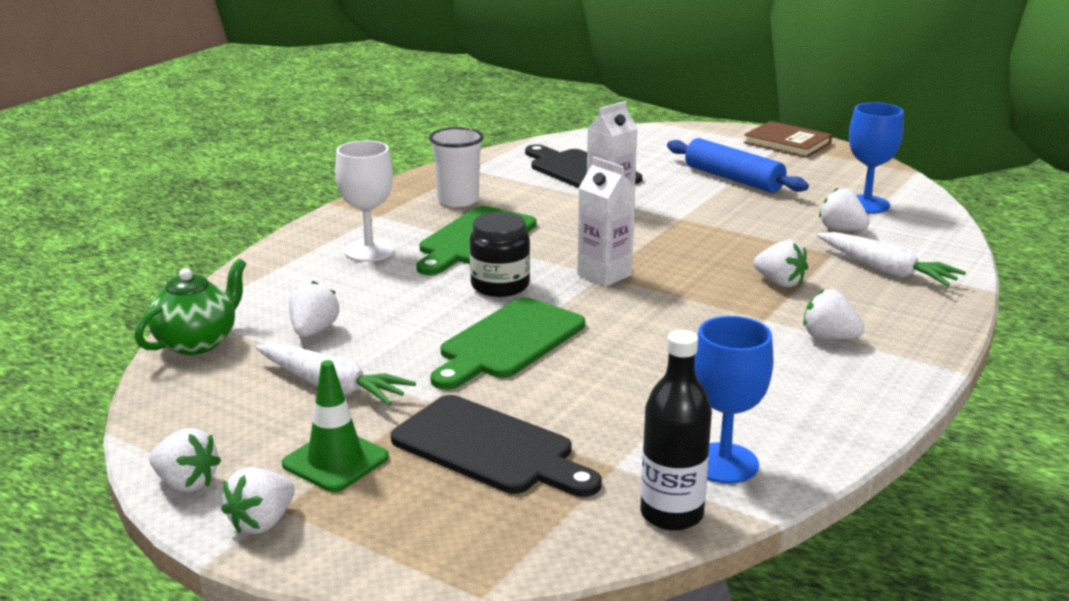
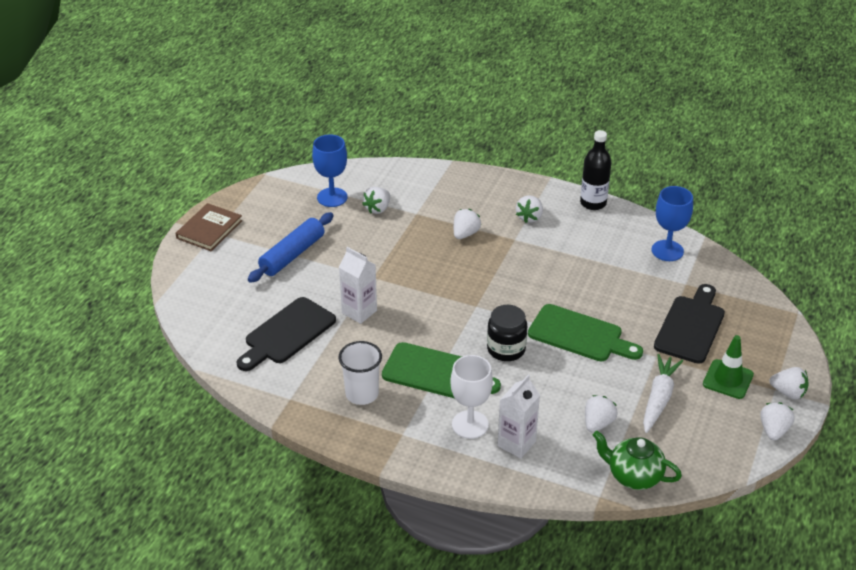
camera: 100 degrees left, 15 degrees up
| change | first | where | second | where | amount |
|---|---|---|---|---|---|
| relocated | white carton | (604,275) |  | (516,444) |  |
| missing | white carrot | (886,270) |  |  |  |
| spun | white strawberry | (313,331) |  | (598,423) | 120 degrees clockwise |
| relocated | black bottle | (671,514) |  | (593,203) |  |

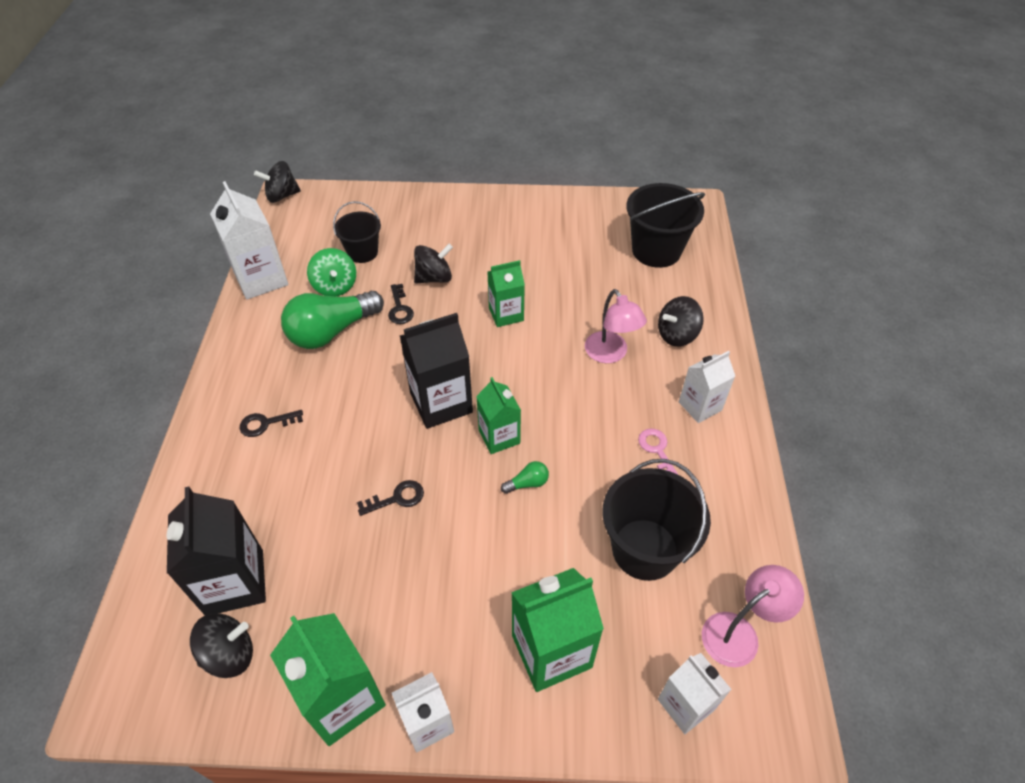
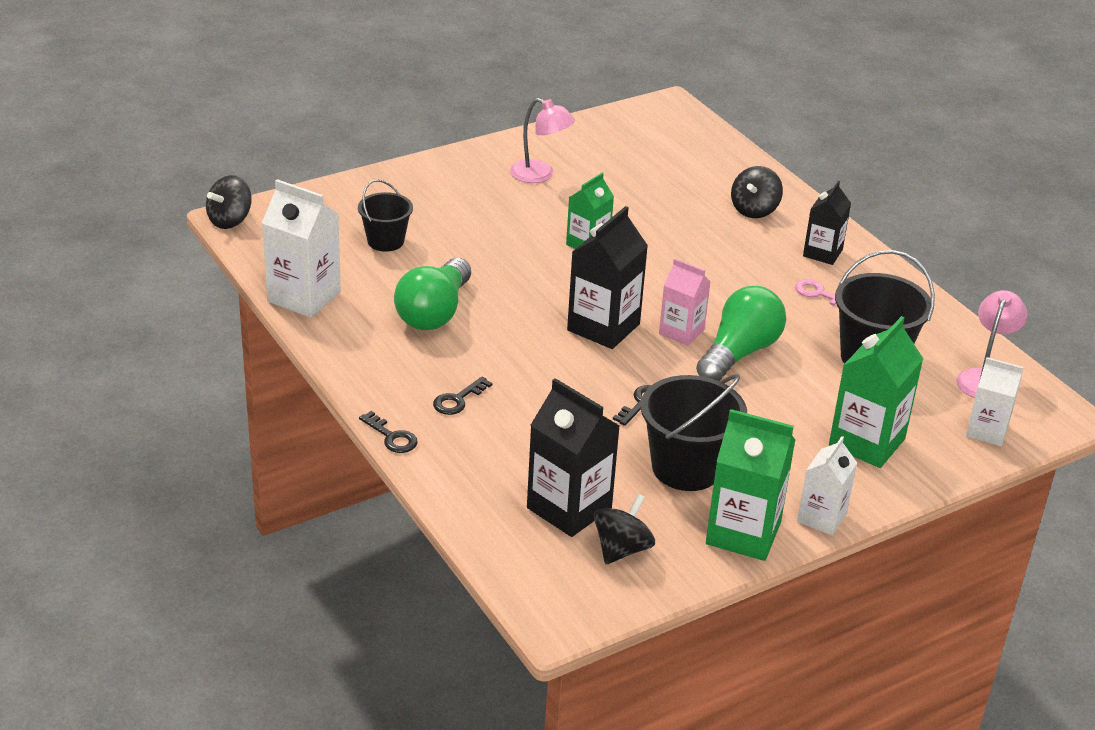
camera: 35 degrees left, 15 degrees down
| change | first | where | second | where | amount |
|---|---|---|---|---|---|
| relocated | black bucket | (656,250) |  | (686,468) |  |
| missing | black spinning top | (434,278) |  |  |  |
| missing | green spinning top | (335,286) |  |  |  |
| relocated | black key | (400,308) |  | (392,437) |  |
| relocated | pink lamp | (610,354) |  | (540,175) |  |
| colour | white carton | (700,406) | black carton | (822,253) |  |
| colour | green carton | (499,437) | pink carton | (681,332) |  |
| size | green light bulb | (527,483) |  | (739,353) | x2.44 |

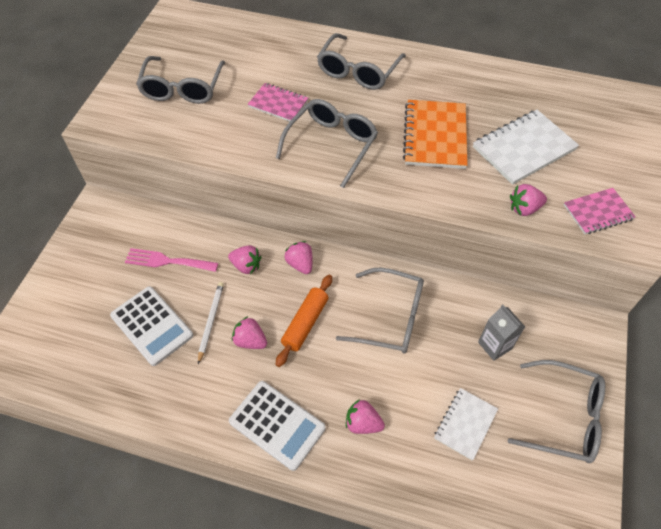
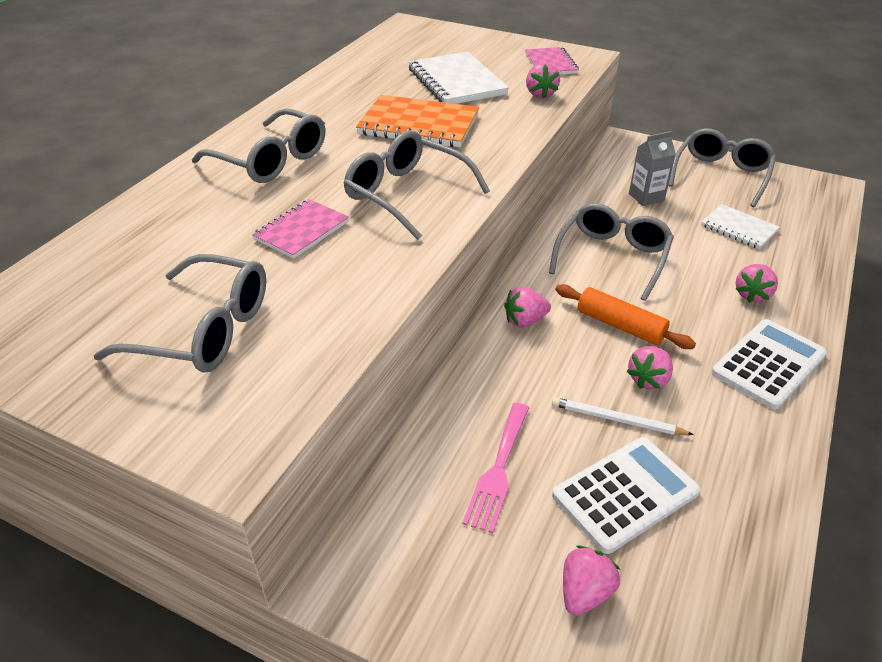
camera: 80 degrees left, 15 degrees down
| change | first | where | second | where | amount |
|---|---|---|---|---|---|
| relocated | pink strawberry | (246,266) |  | (585,592) |  |

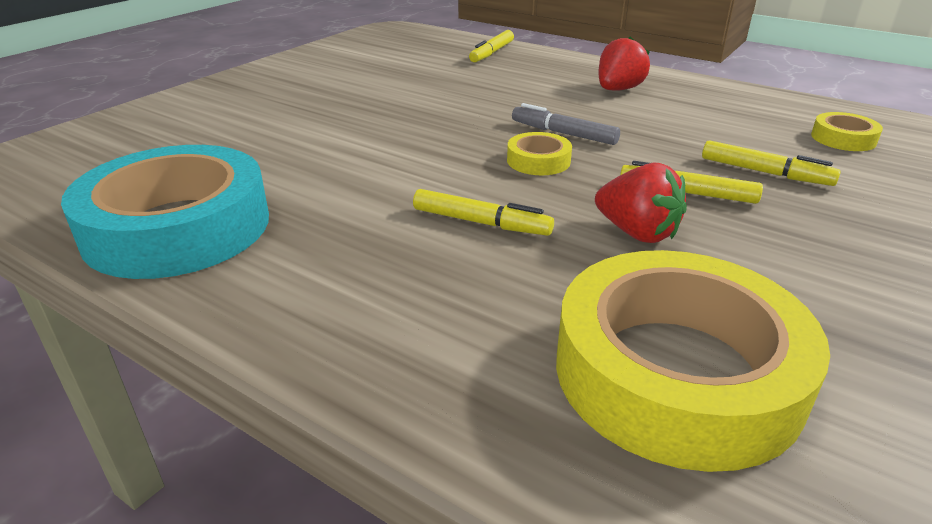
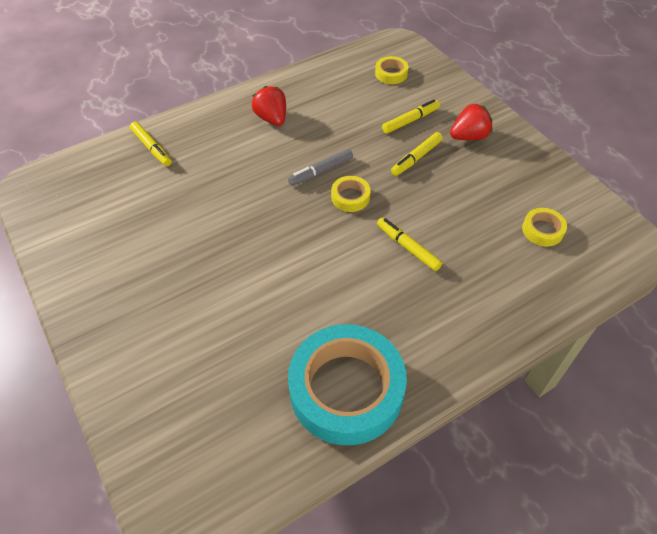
camera: 65 degrees left, 20 degrees up
| change | first | where | second | where | amount |
|---|---|---|---|---|---|
| relocated | red strawberry | (637,233) |  | (469,136) |  |
| spun | yellow marker | (481,223) |  | (408,247) | 90 degrees counterclockwise |
| size | yellow tape | (676,372) |  | (542,230) | x0.43 |

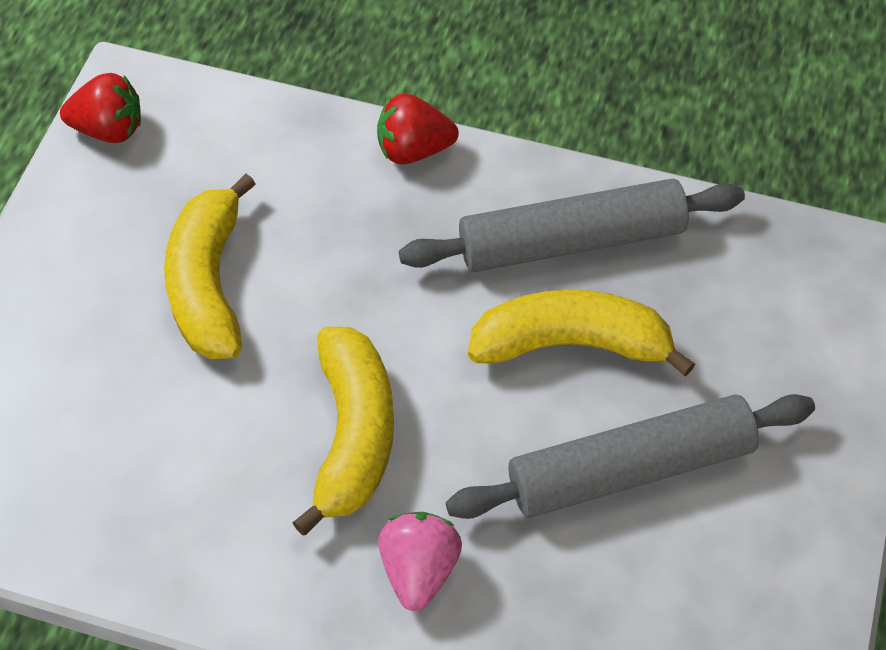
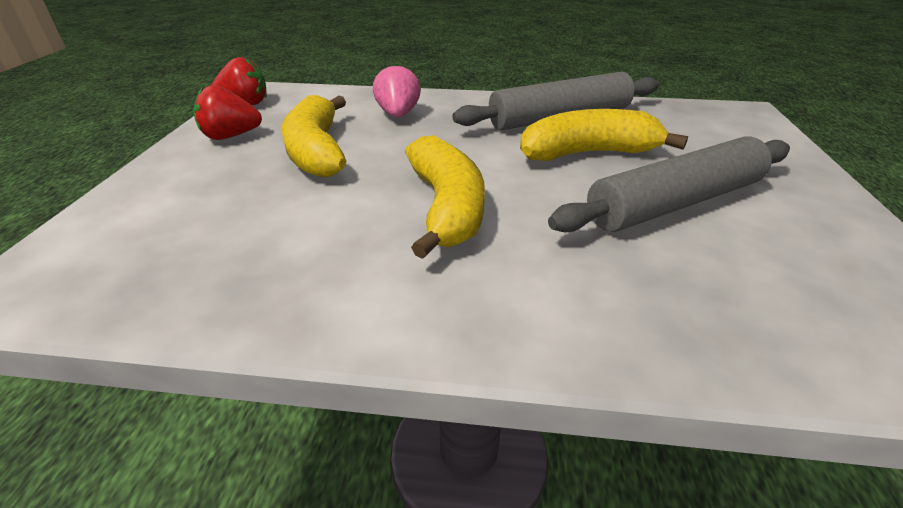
camera: 10 degrees left, 20 degrees down
| change | first | where | second | where | amount |
|---|---|---|---|---|---|
| relocated | red strawberry | (413,150) |  | (231,136) |  |
| relocated | pink strawberry | (419,570) |  | (398,114) |  |

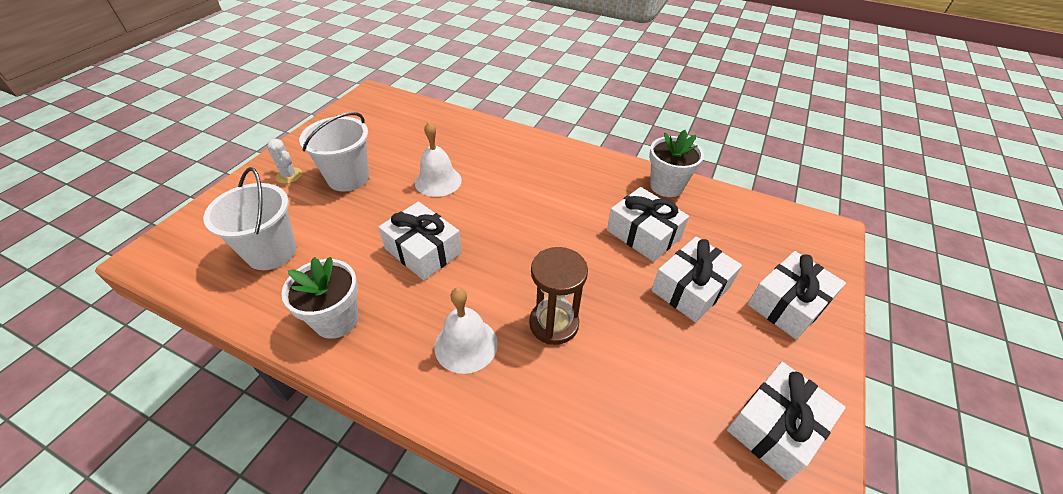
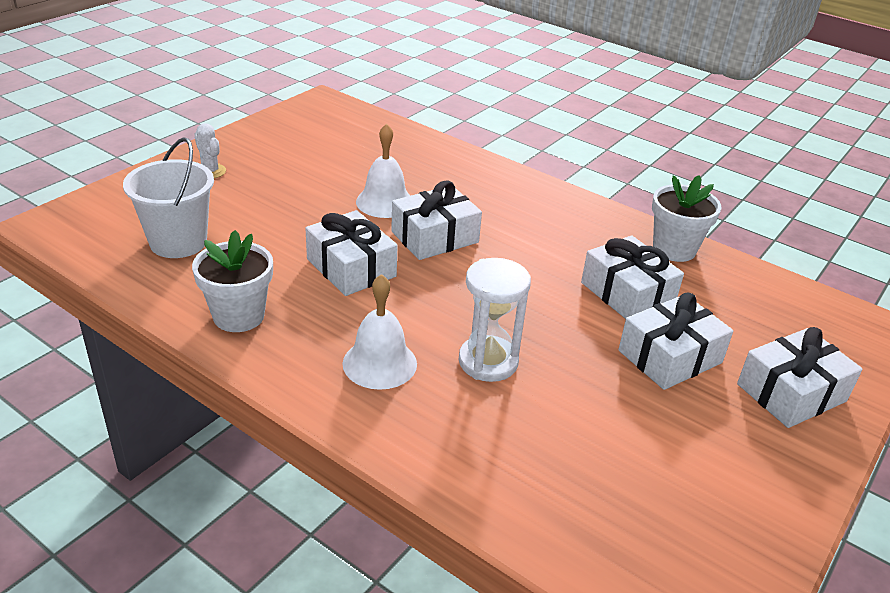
camera: 10 degrees right, 10 degrees down
| change | first | where | second | where | amount |
|---|---|---|---|---|---|
| missing | white bucket | (348,178) |  |  |  |
| colour | brown hourglass | (554,324) | white hourglass | (488,362) |  |
| relocated | white gift | (775,427) |  | (434,237) |  |

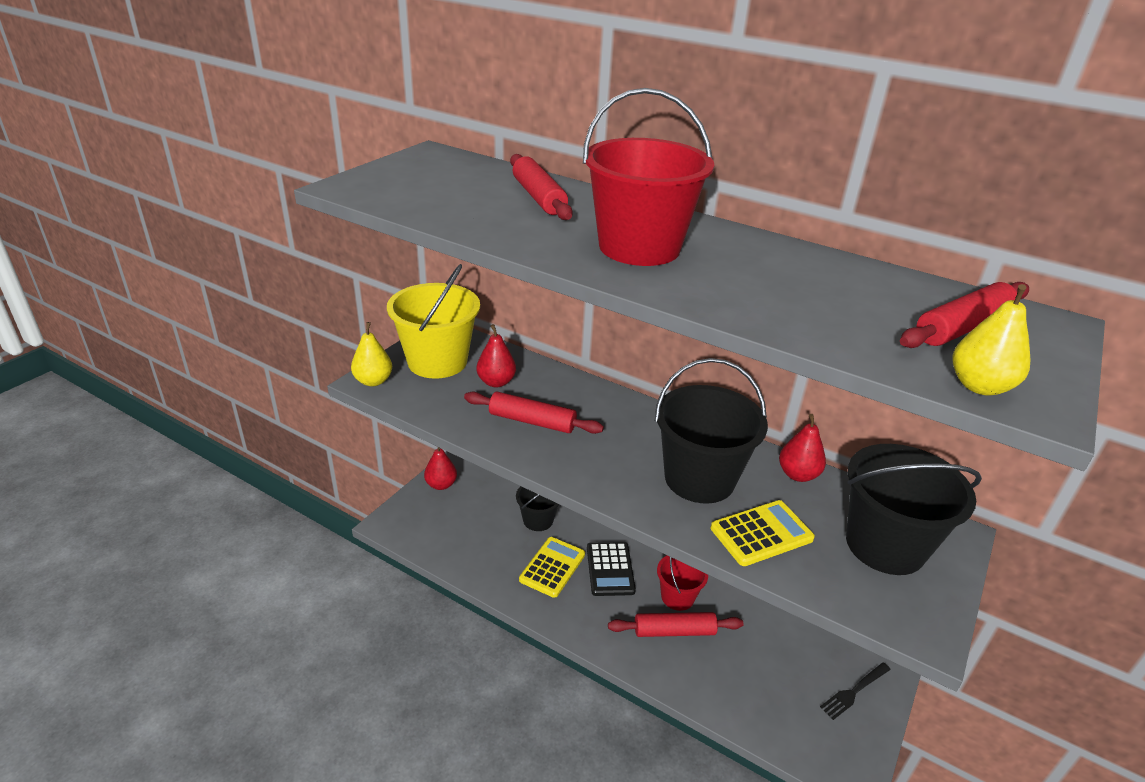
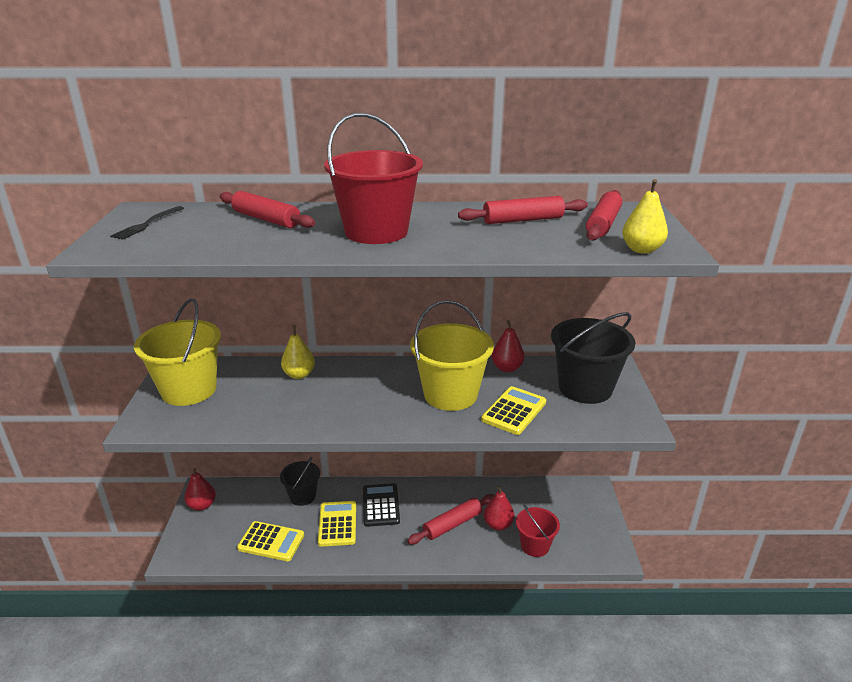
camera: 30 degrees left, 5 degrees down
| change | first | where | second | where | amount |
|---|---|---|---|---|---|
| relocated | yellow pear | (373,381) |  | (299,375) |  |
| relocated | red pear | (496,382) |  | (498,524) |  |
| colour | black bucket | (699,479) | yellow bucket | (450,394) |  |
| relocated | red rolling pin | (532,421) |  | (522,220) |  |
| spun | black calculator | (610,569) |  | (381,505) | 150 degrees counterclockwise |
| relocated | red bucket | (677,597) |  | (535,545) |  |
| relocated | black fork | (854,692) |  | (147,224) |  |
| appeared |  |  | yellow calculator | (271,542) |  |

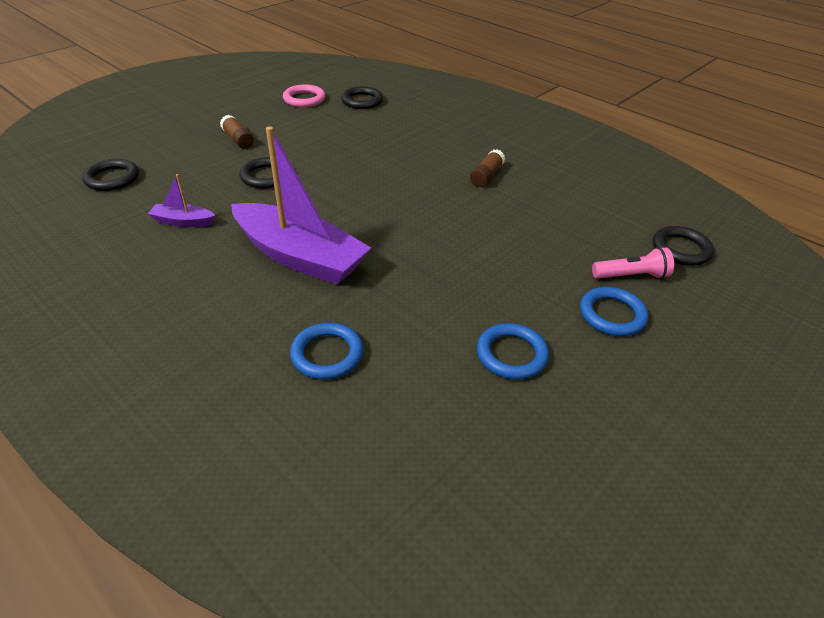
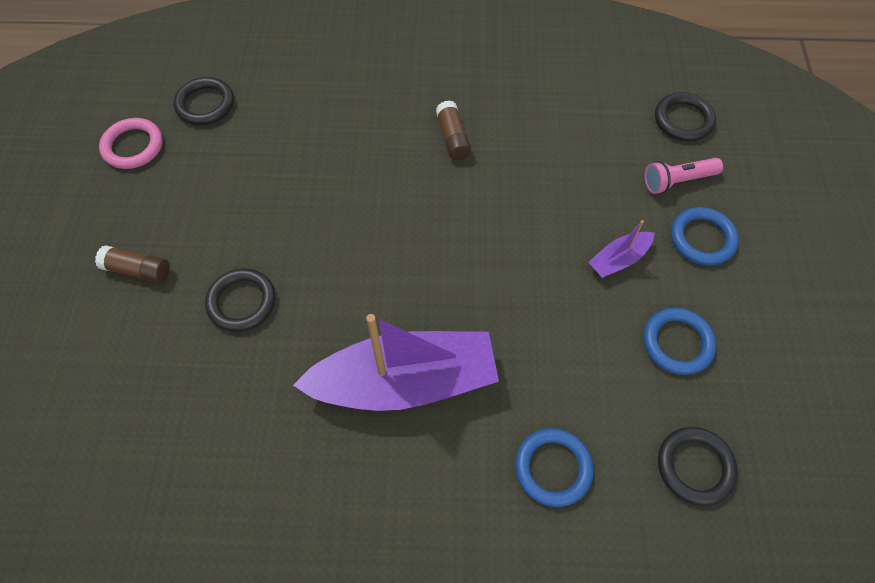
camera: 40 degrees left, 20 degrees up
| change | first | where | second | where | amount |
|---|---|---|---|---|---|
| relocated | black ring | (112,178) |  | (694,467) |  |
| relocated | purple boat | (183,221) |  | (619,259) |  |
| spun | pink flashlight | (631,276) |  | (677,181) | 150 degrees counterclockwise |

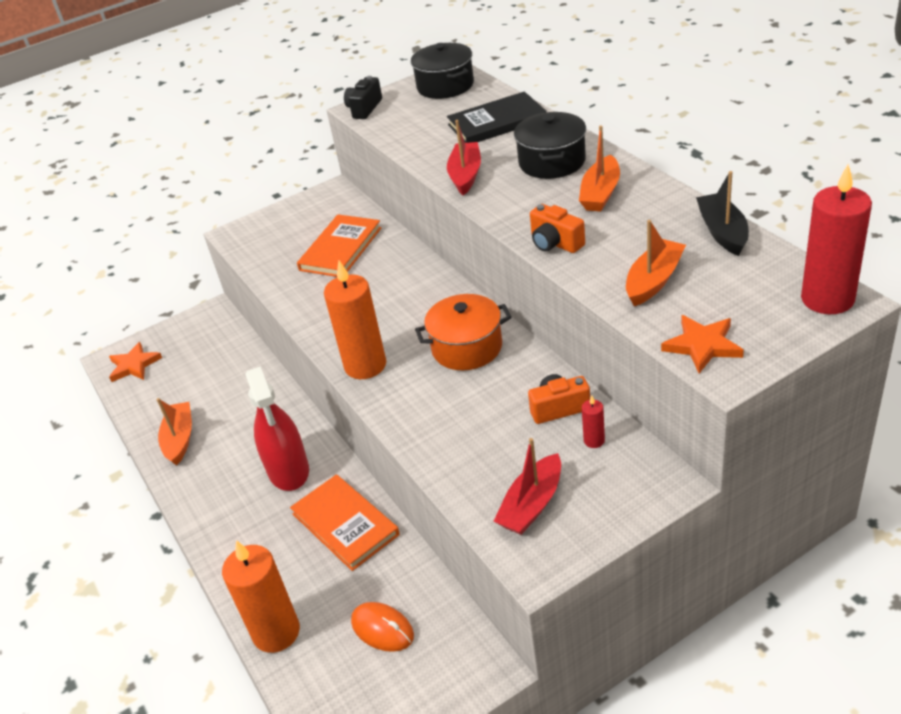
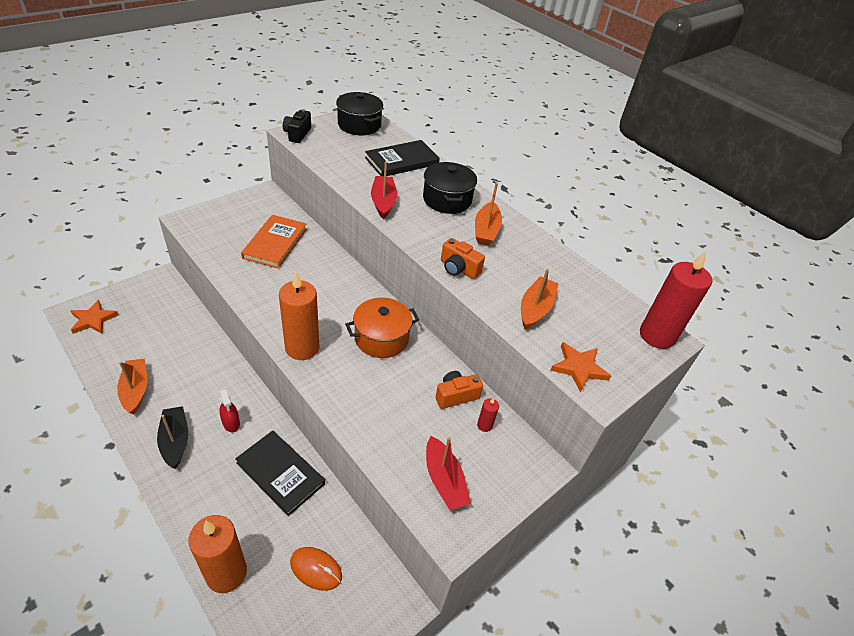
camera: 20 degrees left, 5 degrees up
| change | first | where | second | where | amount |
|---|---|---|---|---|---|
| relocated | black boat | (722,232) |  | (175,441) |  |
| size | red spray bottle | (288,470) |  | (231,423) | x0.49 |
| spun | red boat | (532,504) |  | (444,480) | 45 degrees counterclockwise |
| colour | orange book | (345,524) | black book | (280,473) |  |

